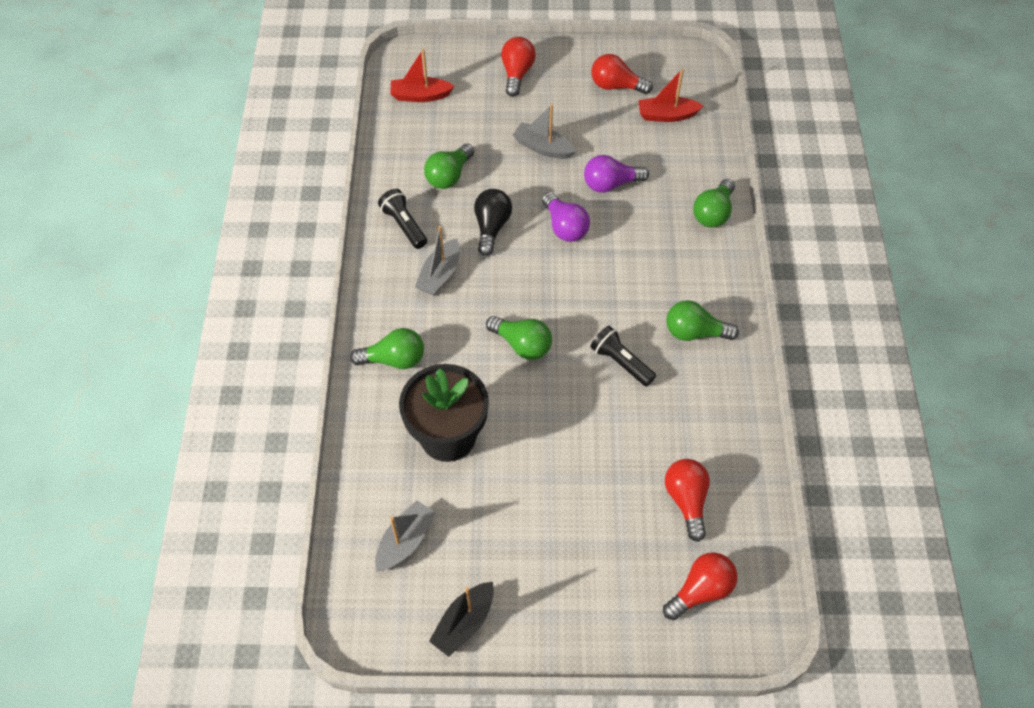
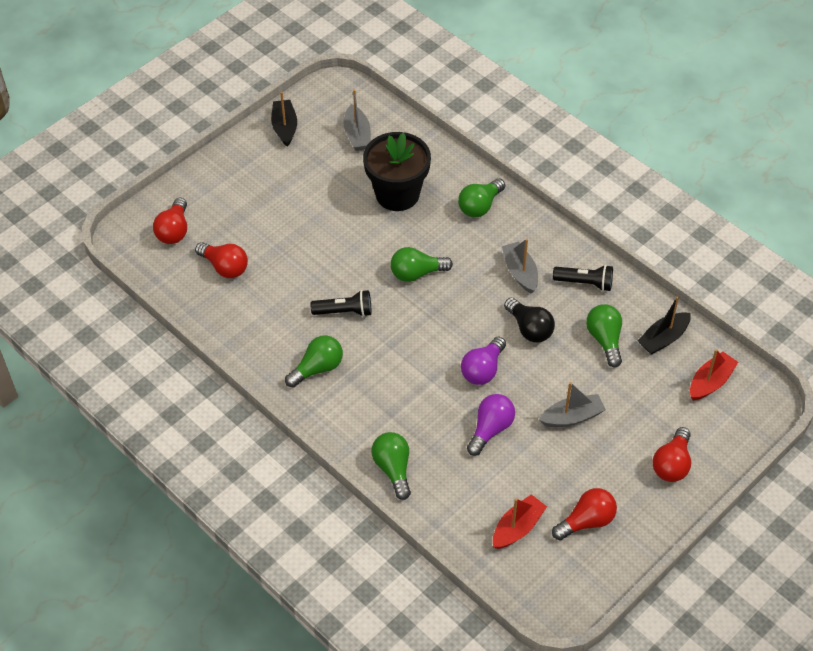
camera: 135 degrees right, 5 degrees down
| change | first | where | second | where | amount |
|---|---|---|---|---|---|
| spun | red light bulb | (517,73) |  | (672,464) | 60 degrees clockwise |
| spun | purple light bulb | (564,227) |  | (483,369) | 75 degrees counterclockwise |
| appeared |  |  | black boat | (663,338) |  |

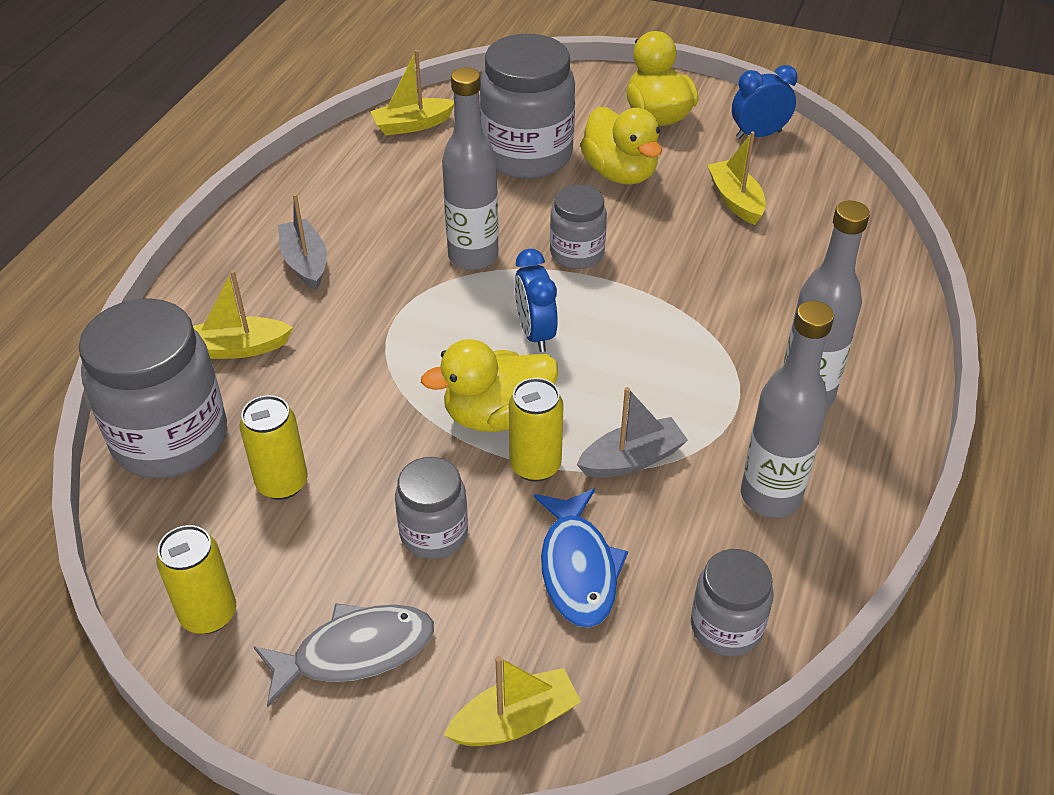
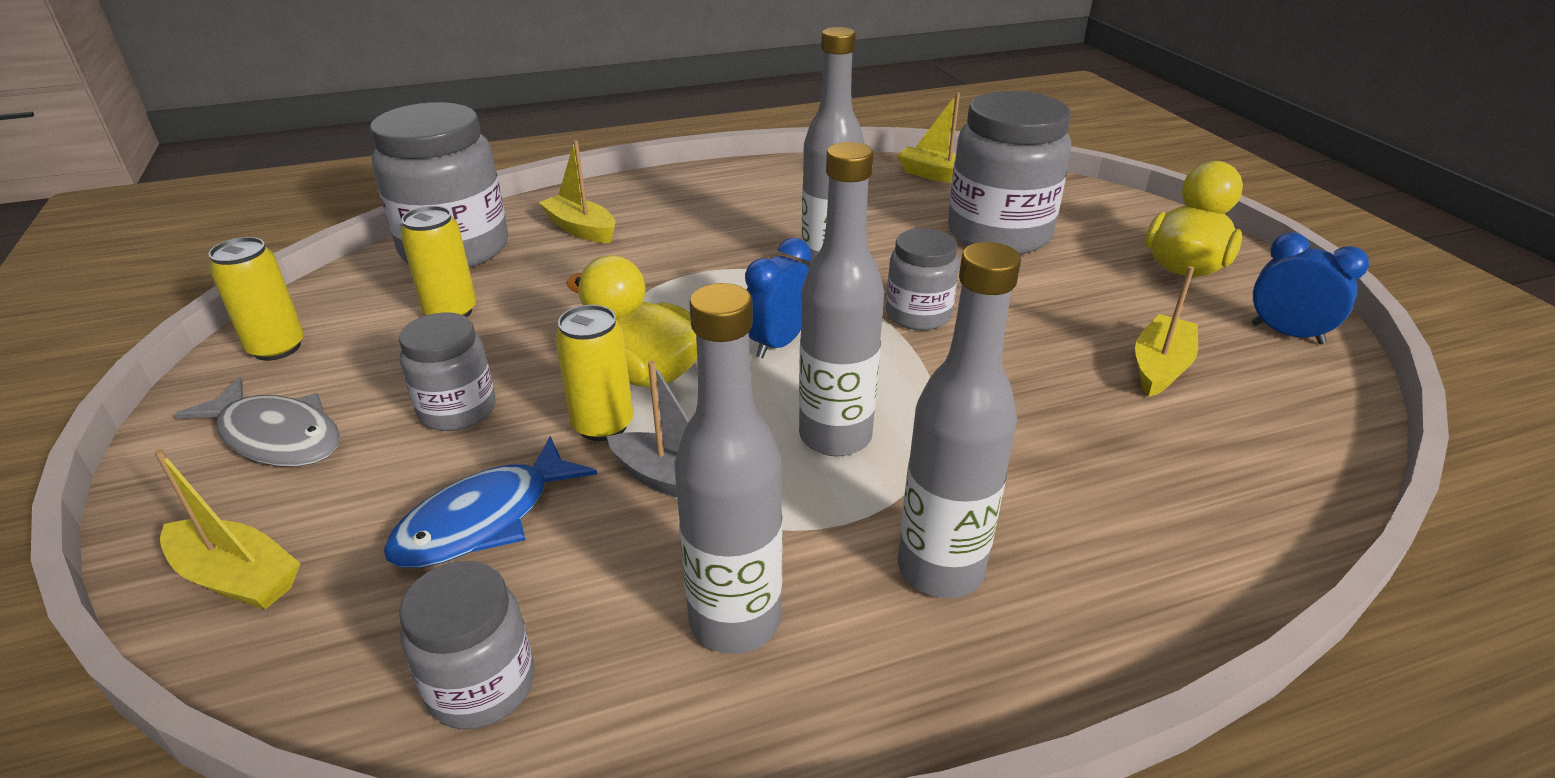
camera: 50 degrees right, 10 degrees down
| change | first | where | second | where | amount |
|---|---|---|---|---|---|
| missing | yellow duck | (620,173) |  |  |  |
| missing | grey boat | (305,263) |  |  |  |
| appeared |  |  | grey bottle | (835,437) |  |

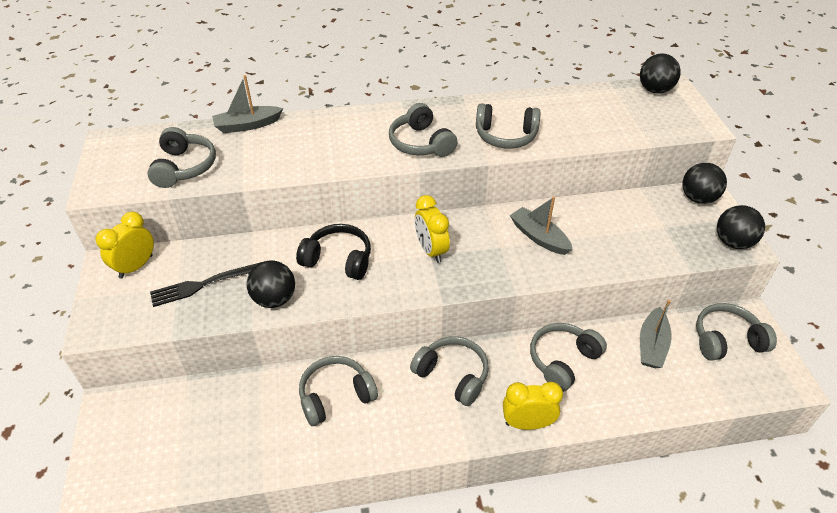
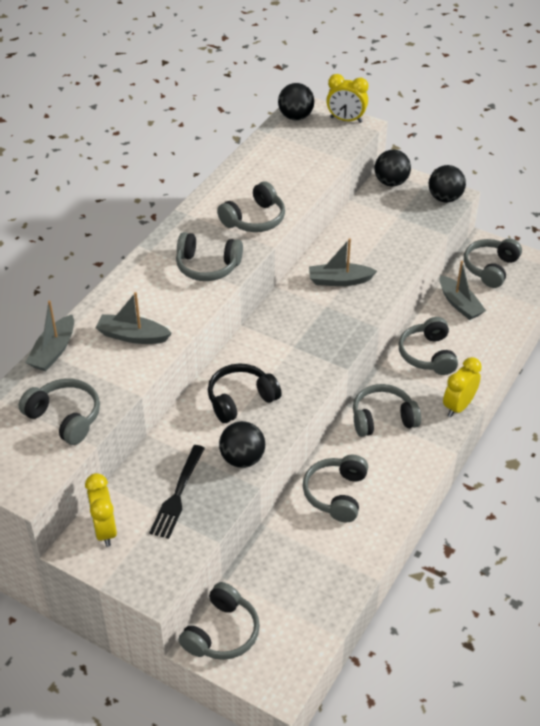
camera: 50 degrees left, 0 degrees up
| change | first | where | second | where | amount |
|---|---|---|---|---|---|
| relocated | yellow clock | (431,250) |  | (346,120) |  |
| appeared |  |  | grey boat | (132,336) |  |
| appeared |  |  | grey headphones | (222,632) |  |

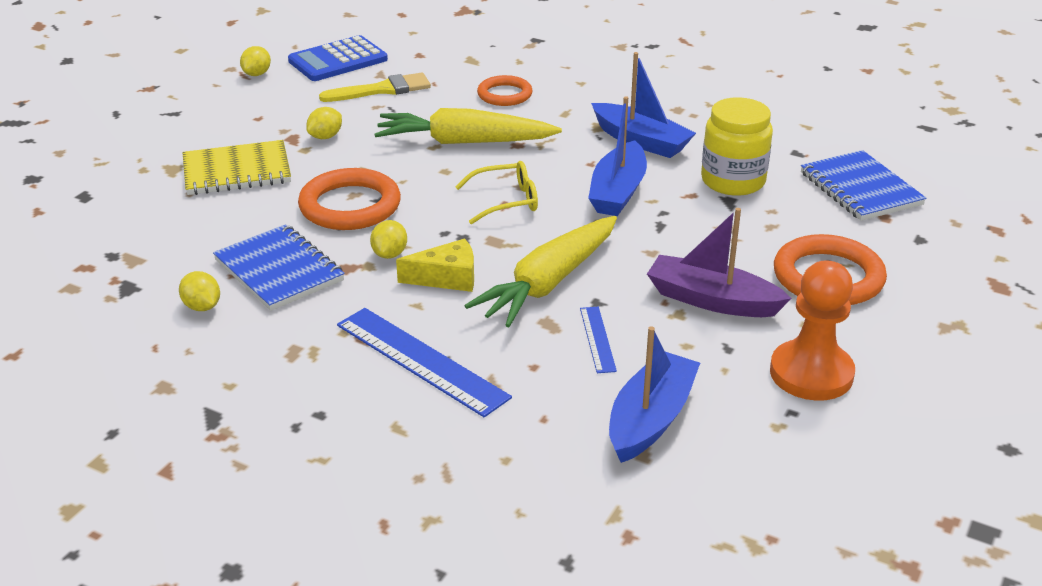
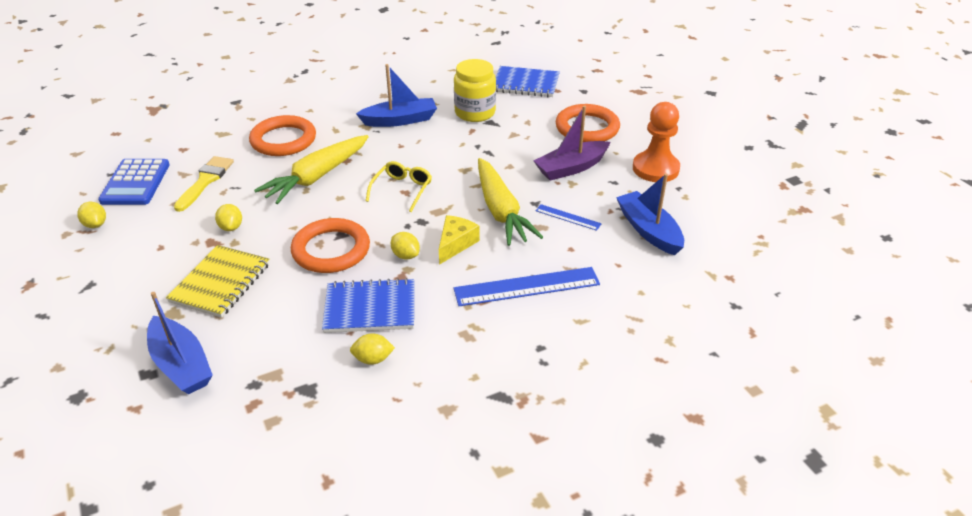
camera: 55 degrees left, 5 degrees up
| change | first | where | second | where | amount |
|---|---|---|---|---|---|
| size | orange ring | (504,95) |  | (283,140) | x1.59 |
| relocated | blue boat | (618,192) |  | (181,365) |  |

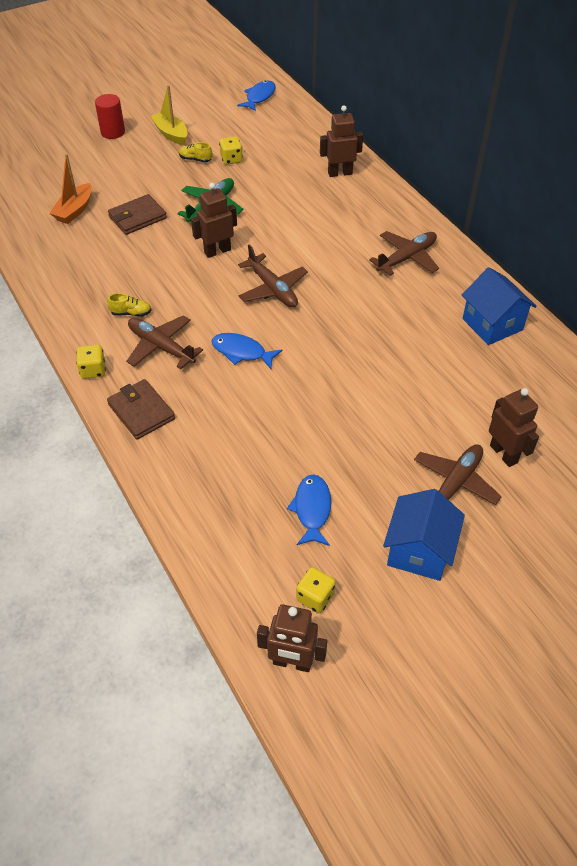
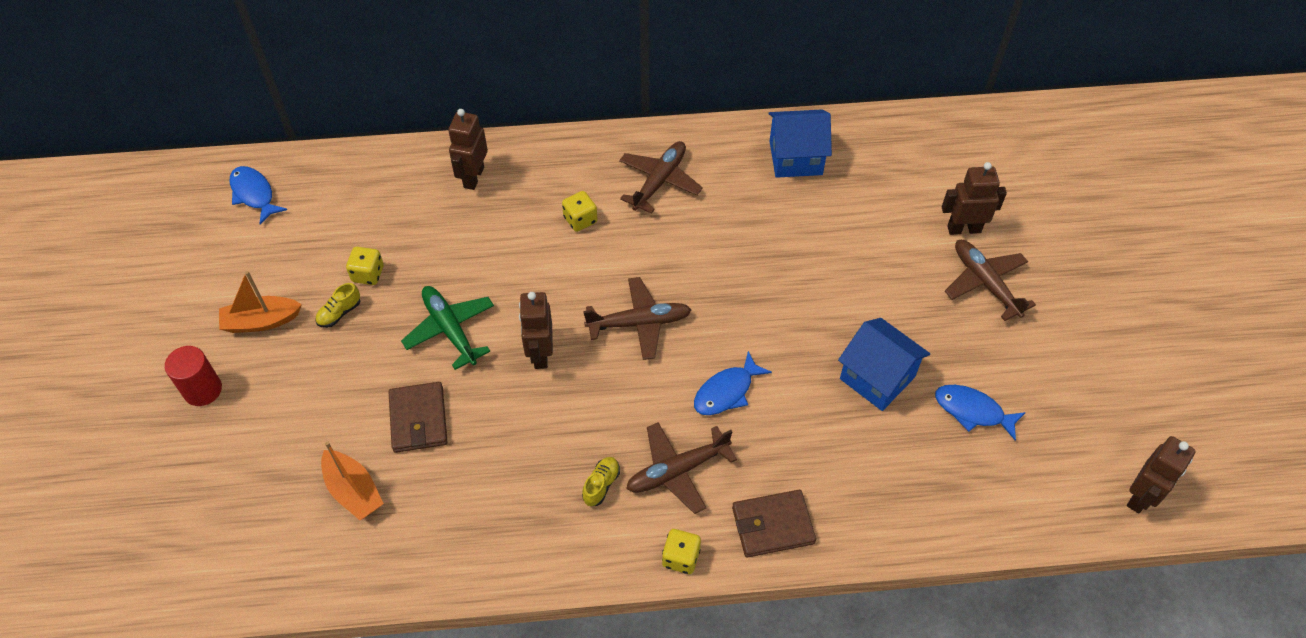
camera: 65 degrees left, 5 degrees up
| change | first | where | second | where | amount |
|---|---|---|---|---|---|
| colour | yellow boat | (171,134) | orange boat | (261,321) |  |
| spun | brown plane | (406,258) |  | (659,181) | 45 degrees clockwise |
| relocated | blue house | (419,551) |  | (877,377) |  |
| relocated | yellow dice | (315,597) |  | (580,220) |  |

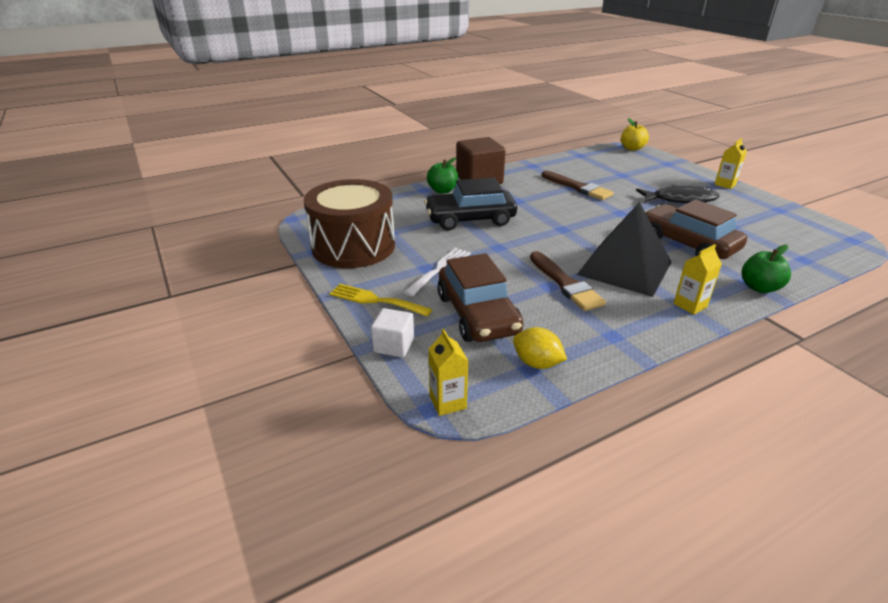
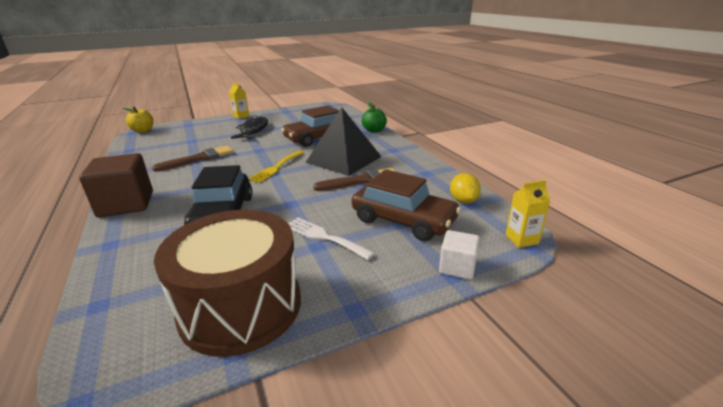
camera: 85 degrees left, 5 degrees down
| change | first | where | second | where | amount |
|---|---|---|---|---|---|
| missing | green apple | (442,191) |  |  |  |
| missing | yellow carton | (690,305) |  |  |  |
| spun | brown car | (478,314) |  | (403,220) | 45 degrees clockwise |
| relocated | yellow fork | (375,300) |  | (276,168) |  |
| spun | yellow lemon | (537,363) |  | (463,201) | 45 degrees counterclockwise |

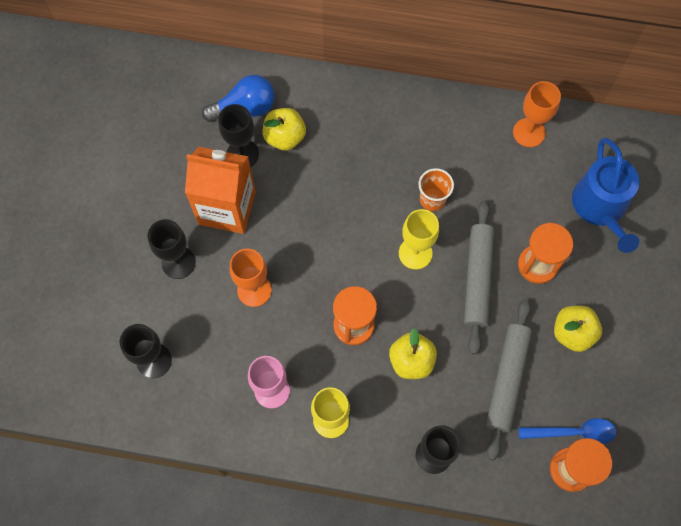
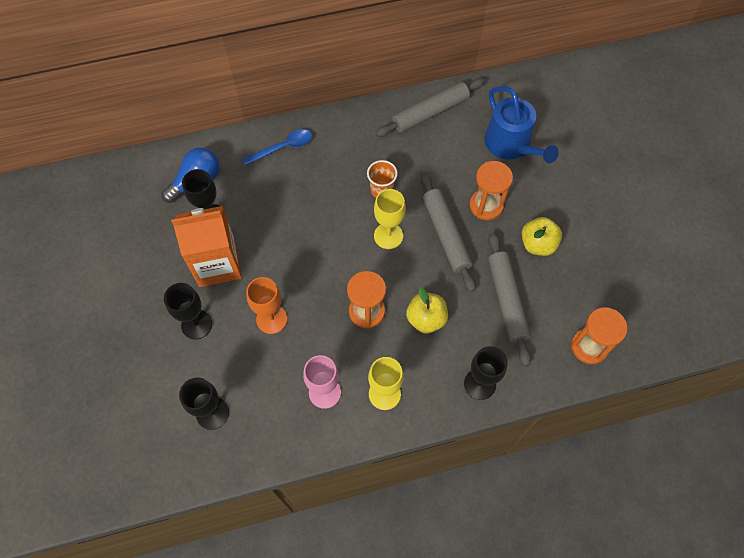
camera: 25 degrees left, 5 degrees down
| change | first | where | second | where | amount |
|---|---|---|---|---|---|
| exchanged | orange goblet | (529,132) | grey rolling pin | (430,112) |  |
| missing | yellow apple | (285,137) |  |  |  |
| relocated | blue spoon | (573,432) |  | (283,148) |  |

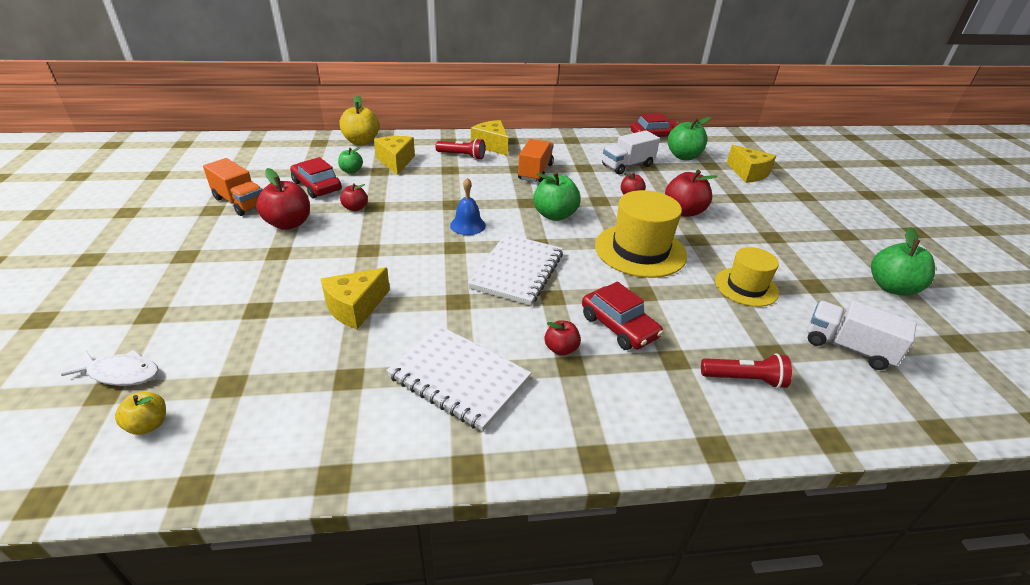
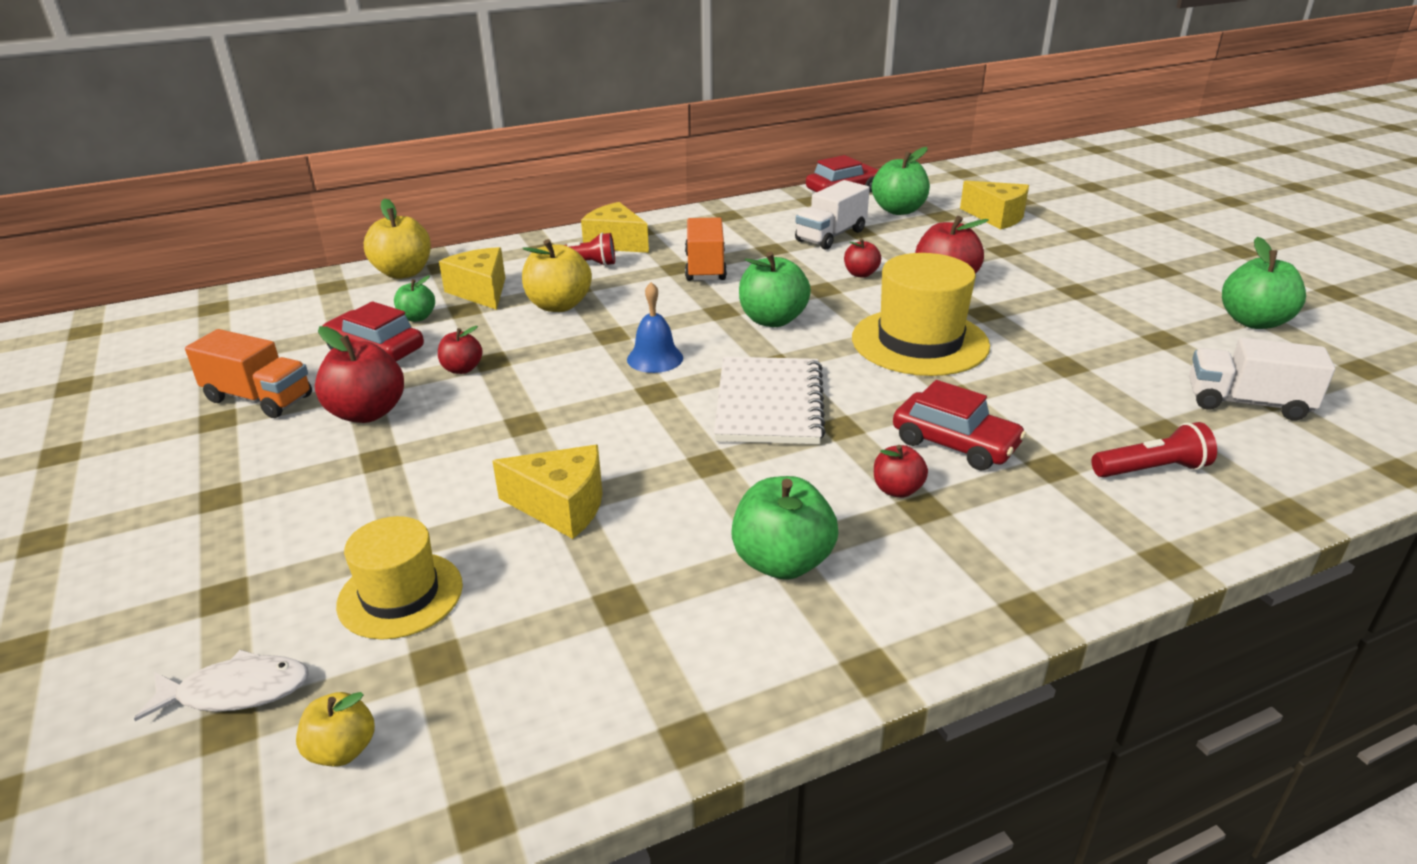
camera: 15 degrees left, 5 degrees down
| change | first | where | second | where | amount |
|---|---|---|---|---|---|
| relocated | yellow hat | (746,287) |  | (400,595) |  |
| spun | yellow cheese | (355,307) |  | (562,506) | 105 degrees counterclockwise |
| exchanged | white notebook | (459,378) | green apple | (782,562) |  |
| appeared |  |  | yellow apple | (559,305) |  |

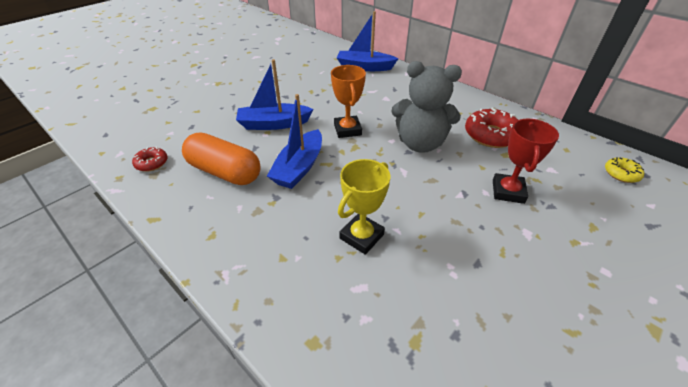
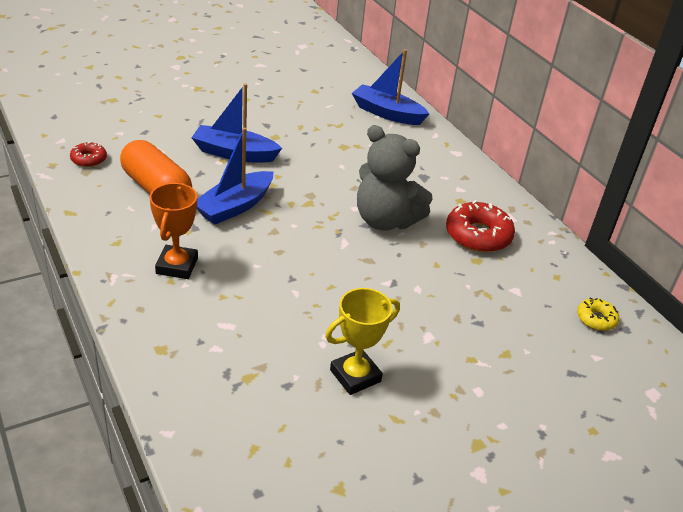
camera: 15 degrees right, 5 degrees down
| change | first | where | second | where | amount |
|---|---|---|---|---|---|
| relocated | orange trophy | (347,130) |  | (177,266) |  |
| missing | red trophy | (508,191) |  |  |  |
| relocated | yellow trophy | (361,236) |  | (355,376) |  |

